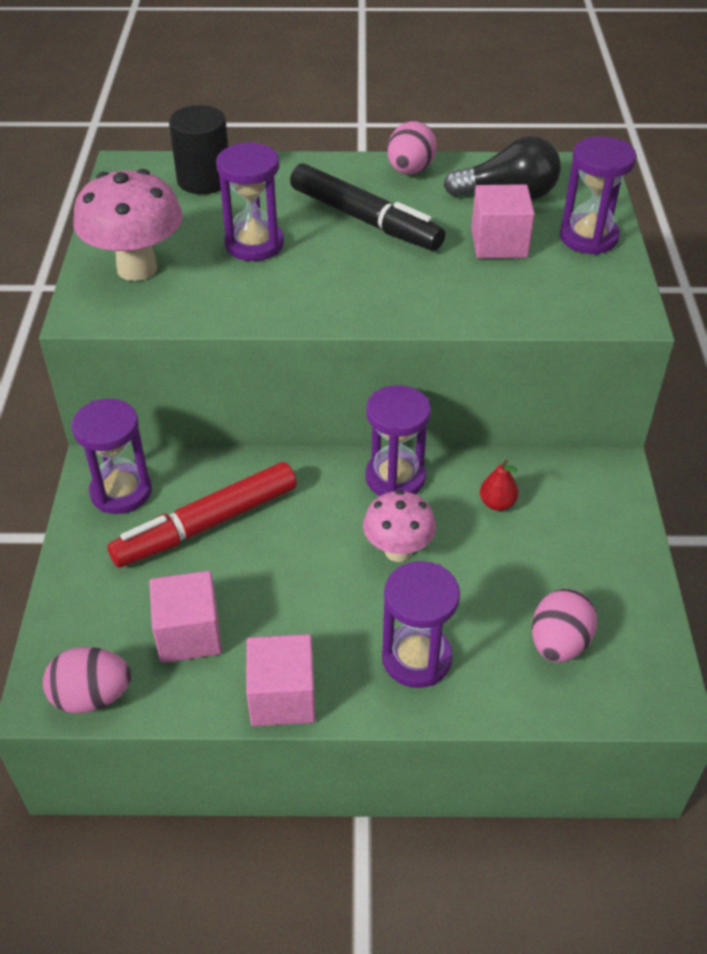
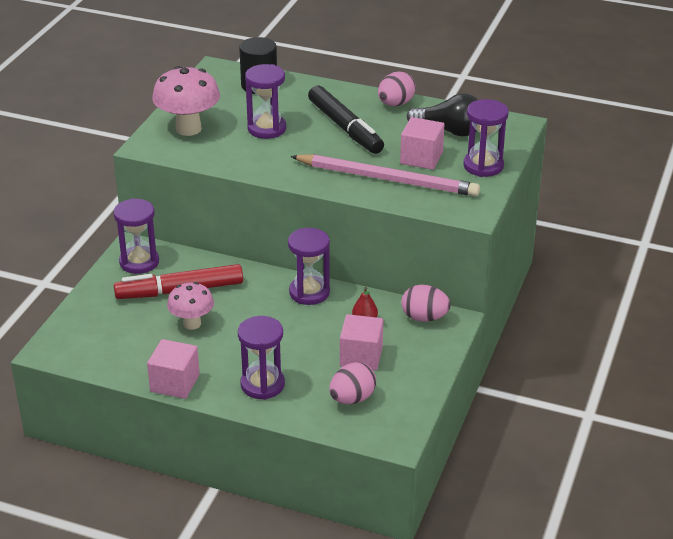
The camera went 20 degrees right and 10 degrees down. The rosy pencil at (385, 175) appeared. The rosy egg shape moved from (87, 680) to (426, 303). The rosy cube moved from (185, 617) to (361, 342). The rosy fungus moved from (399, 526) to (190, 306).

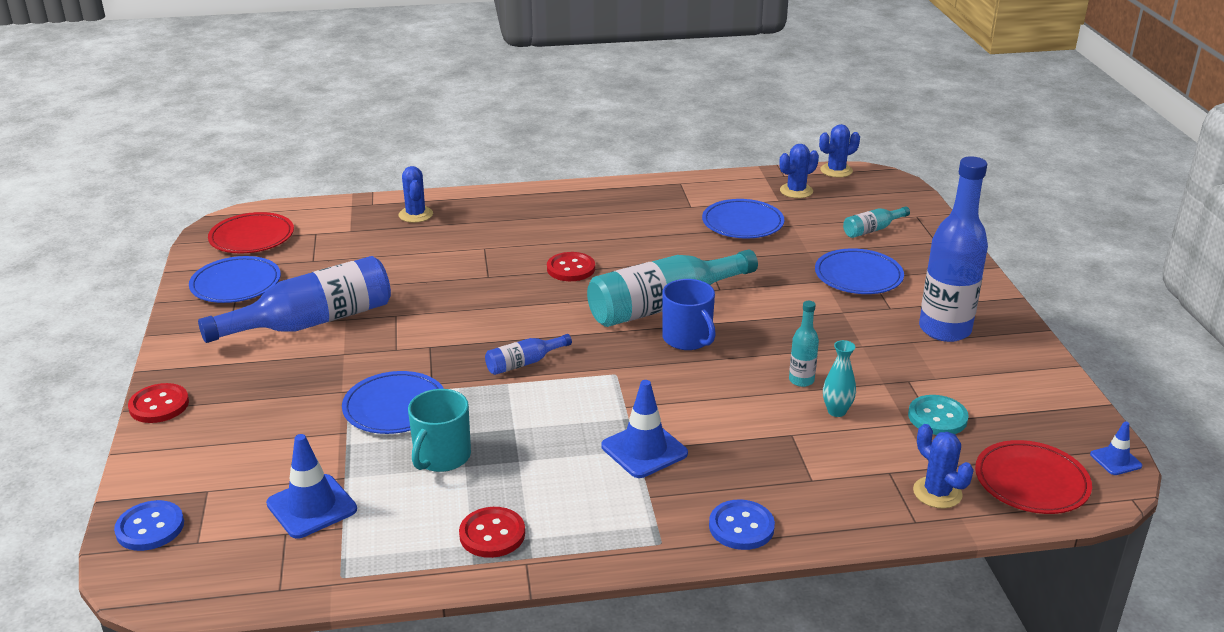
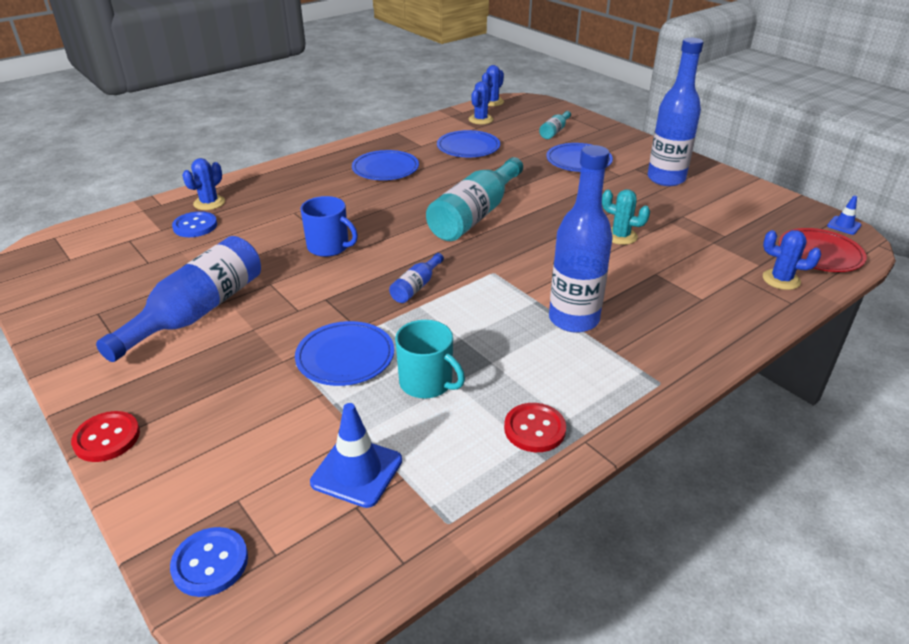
The camera went 30 degrees left and 5 degrees up. The red plate at (251, 233) disappeared. The red sewing button at (571, 266) disappeared. The aqua flower vase at (839, 378) disappeared. The aqua sewing button at (938, 415) disappeared. The royal blue plate moved from (235, 279) to (385, 165). The royal blue mug moved from (689, 314) to (329, 226). The royal blue sewing button moved from (742, 524) to (194, 224). The royal blue safety cone at (645, 429) was replaced by the royal blue flask at (580, 239). The aqua flask at (804, 344) was replaced by the aqua prickly plant at (626, 217). The royal blue prickly plant at (416, 194) turned 75 degrees clockwise. The aqua mug at (439, 430) turned 45 degrees counterclockwise.

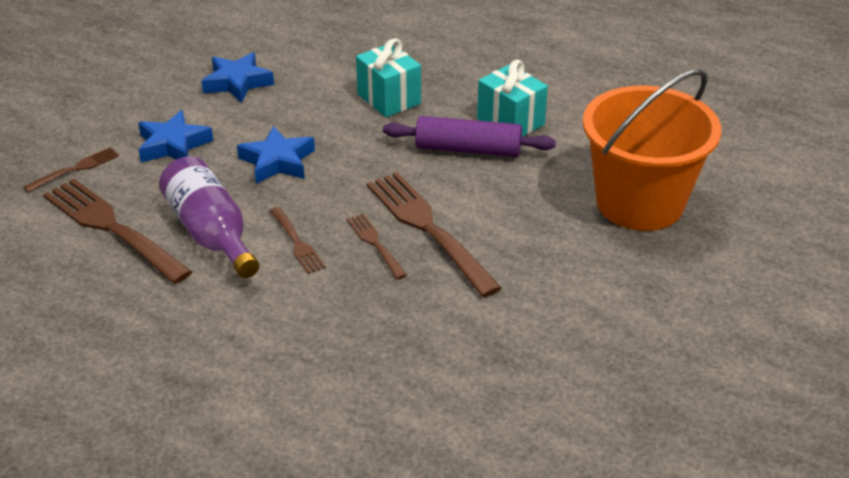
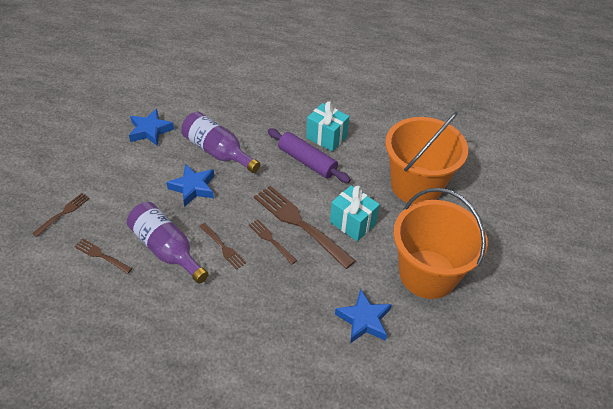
The camera went 15 degrees left and 10 degrees up. The purple flask at (221, 142) appeared. The bright orange bucket at (440, 243) appeared. The royal blue star shape moved from (176, 136) to (363, 316). The aqua gift moved from (388, 77) to (355, 213). The purple dough roller at (469, 136) turned 45 degrees clockwise. The dark brown table fork at (117, 231) changed to 0.50 times the size.

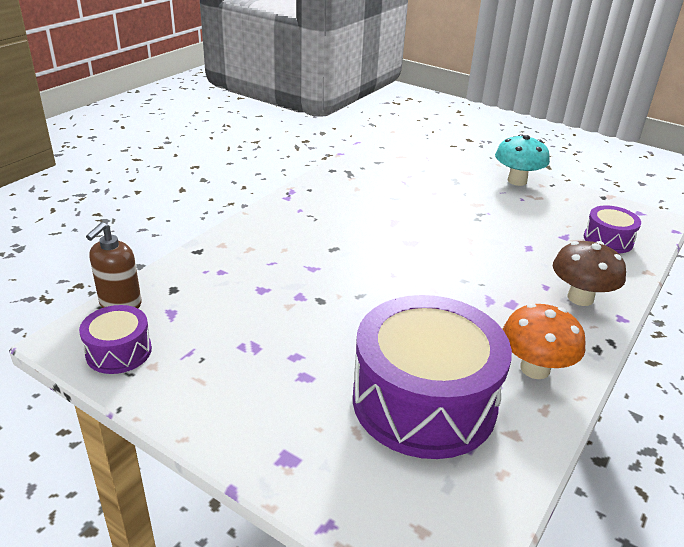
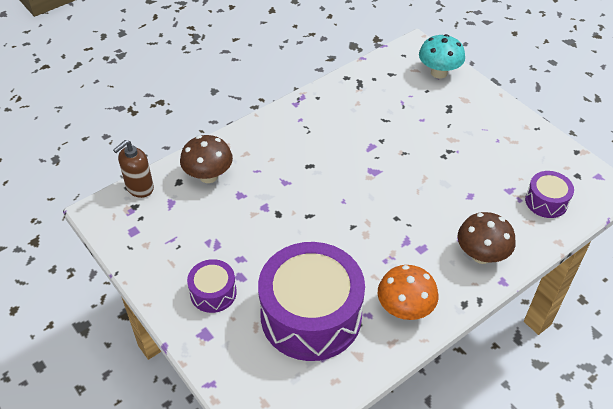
The camera went 20 degrees right and 15 degrees up. The dark brown fungus at (206, 159) appeared. The purple drum moved from (115, 339) to (212, 286). The aqua fungus moved from (522, 160) to (442, 56).

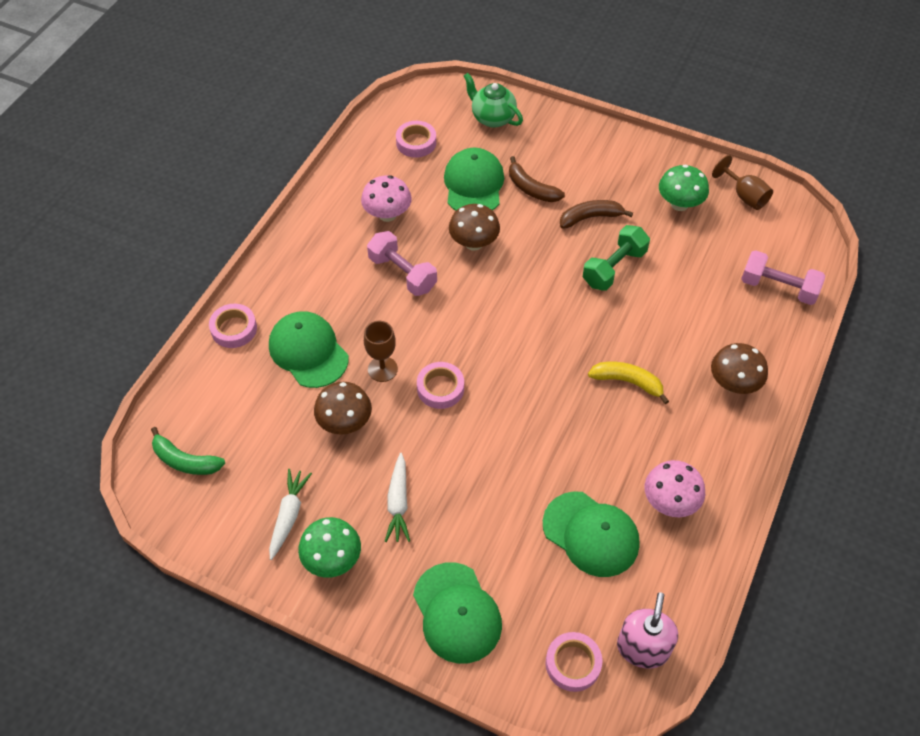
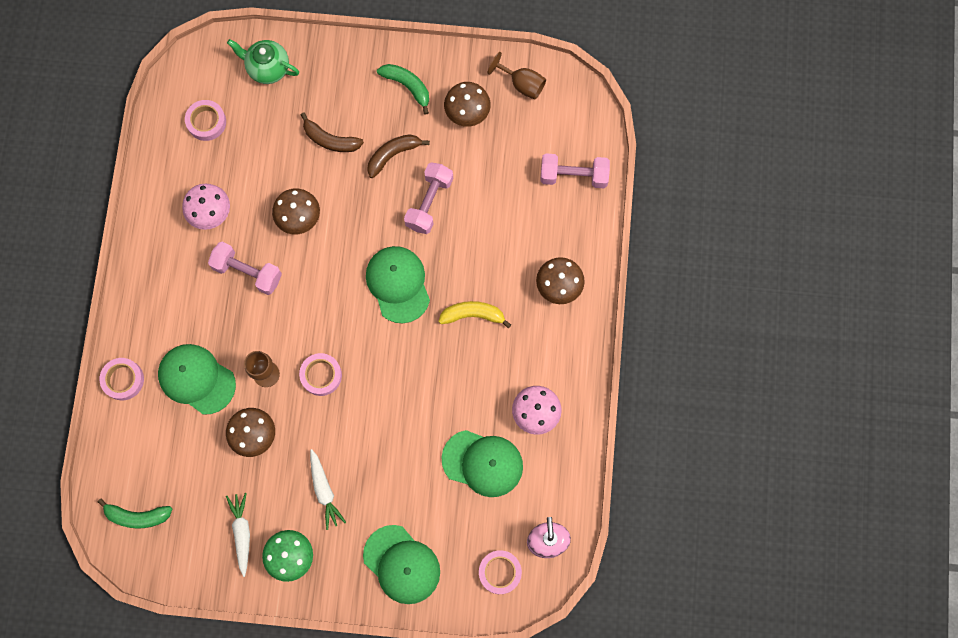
The camera went 20 degrees left and 20 degrees up. The green banana at (403, 89) appeared. The green peaked cap moved from (474, 179) to (398, 284). The green dumbbell at (616, 258) became the rosy dumbbell at (428, 198). The green fungus at (684, 188) became the dark brown fungus at (467, 104).

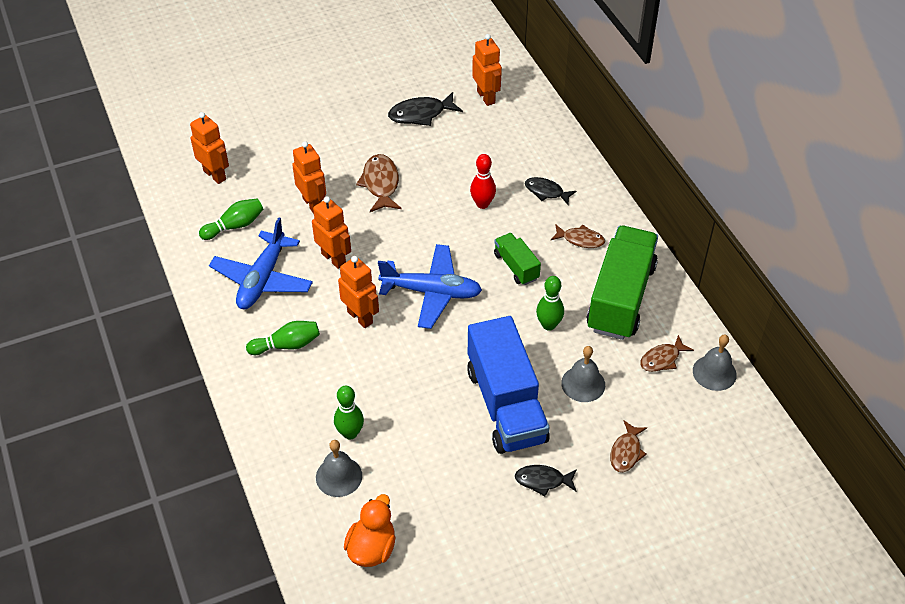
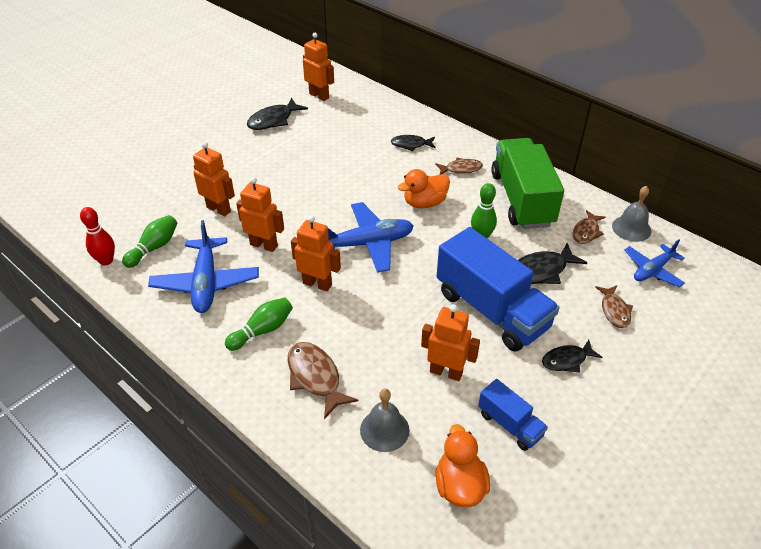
The camera went 25 degrees left and 5 degrees down. The green tenpin at (349, 413) disappeared. The royal blue toy truck at (513, 415) appeared. The royal blue plane at (654, 263) appeared. The bright orange robot figure moved from (209, 148) to (450, 342). The dark brown toy fish moved from (379, 183) to (323, 380). The red tenpin moved from (483, 181) to (97, 236). The green toy truck at (517, 259) was replaced by the bright orange duck at (424, 188). The ash-grey hand bell at (583, 374) was replaced by the jet-black toy fish at (552, 263).

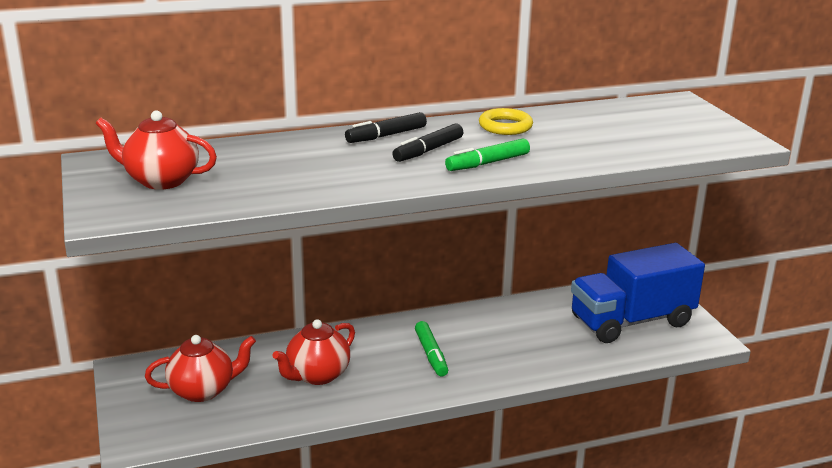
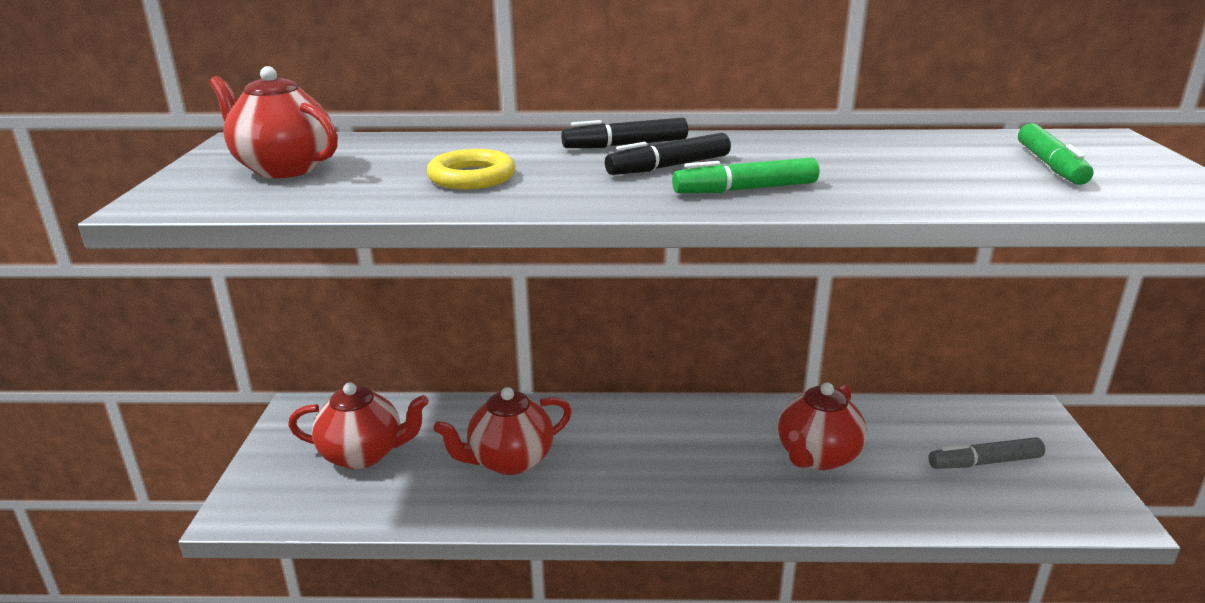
The camera went 20 degrees right and 0 degrees up. The red teapot at (822, 426) appeared. The green felt pen moved from (431, 349) to (1056, 154). The bright yellow ring moved from (506, 121) to (471, 169). The royal blue toy truck at (638, 293) was replaced by the ash-grey felt pen at (986, 453).

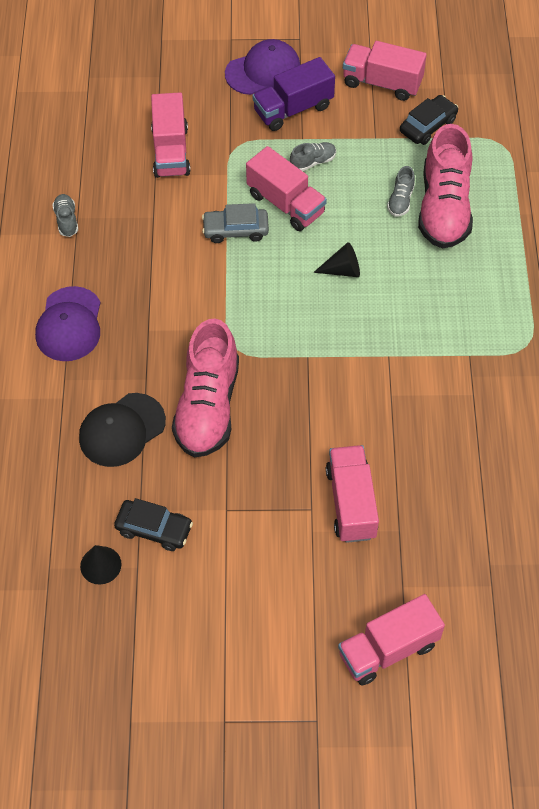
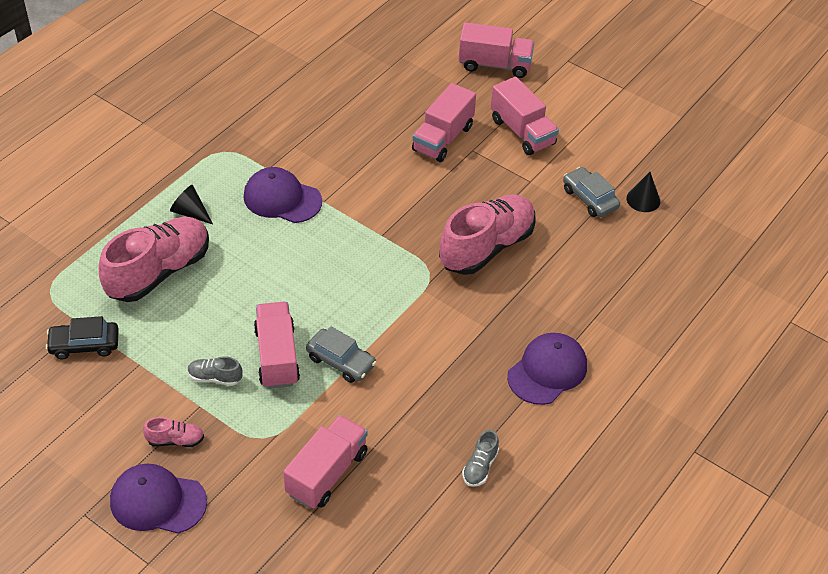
The camera went 145 degrees left and 10 degrees down. The jet-black peaked cap at (122, 430) disappeared. The ash-grey shoe at (401, 191) disappeared. The purple peaked cap at (283, 195) appeared. The jet-black cone shape moved from (336, 259) to (191, 204). The rosy toy truck moved from (385, 71) to (525, 116). The purple toy truck at (293, 94) was replaced by the rosy shoe at (173, 432). The jet-black toy car at (153, 524) became the ash-grey toy car at (591, 192).

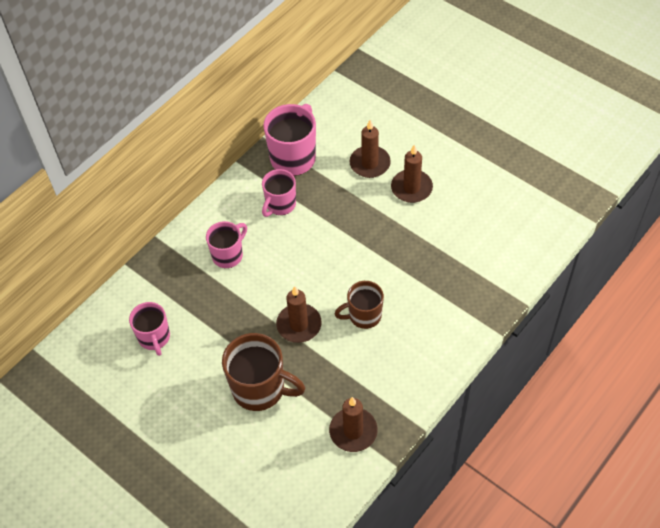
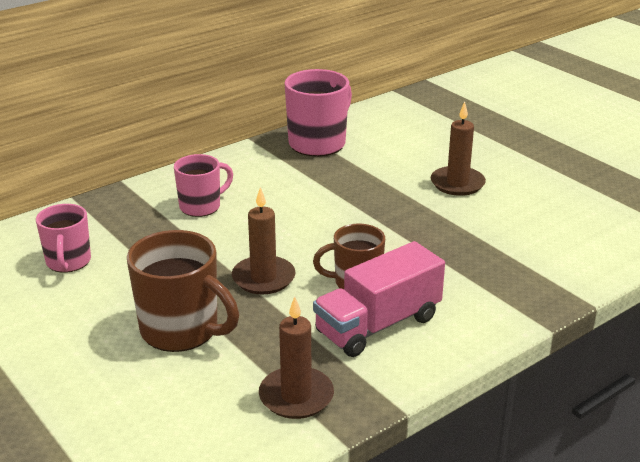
The camera went 10 degrees right and 25 degrees down. The rosy mug at (279, 193) disappeared. The dark brown pillar candle at (370, 149) disappeared. The rosy toy truck at (379, 299) appeared.

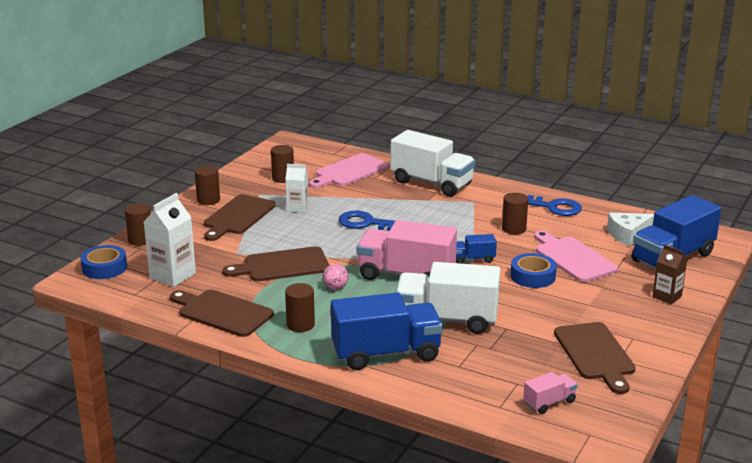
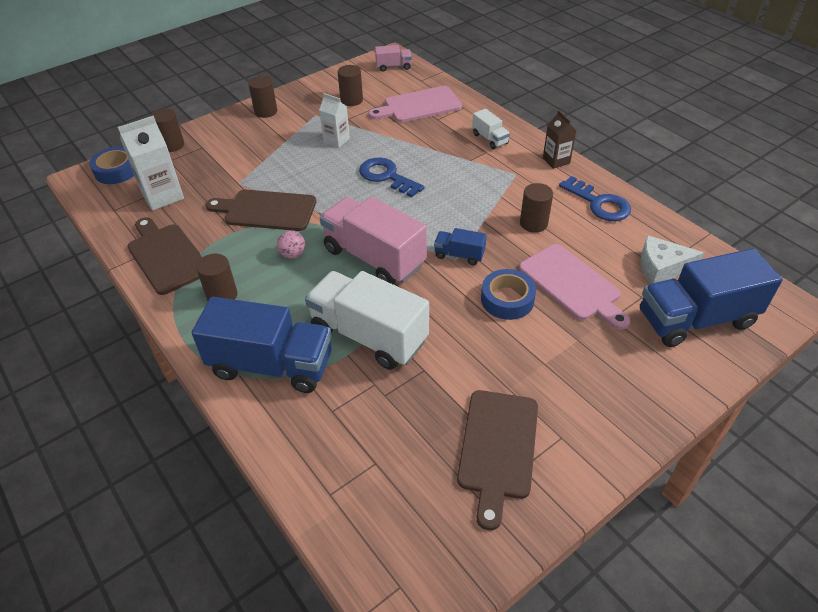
The camera went 25 degrees right and 20 degrees up. The dark brown bread board at (240, 217) disappeared. The rosy toy truck moved from (550, 393) to (393, 58). The dark brown milk carton moved from (669, 274) to (560, 139). The rosy bread board at (576, 256) turned 150 degrees clockwise. The white toy truck at (432, 163) changed to 0.47 times the size.

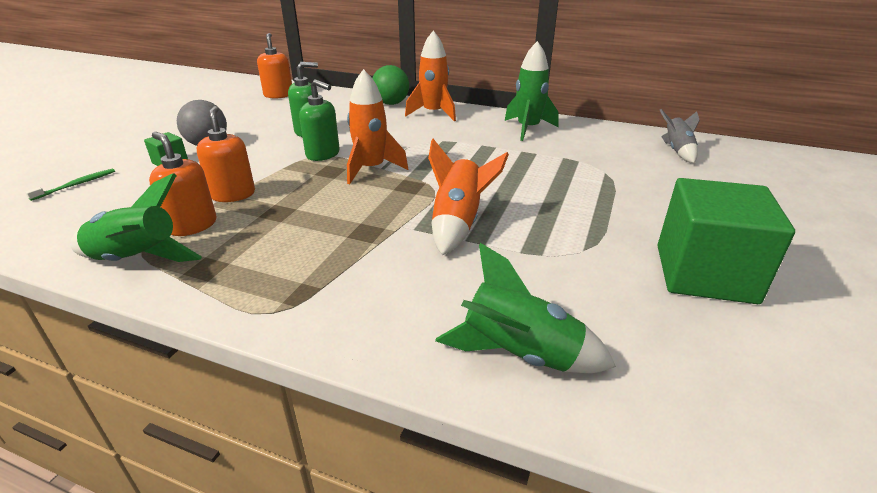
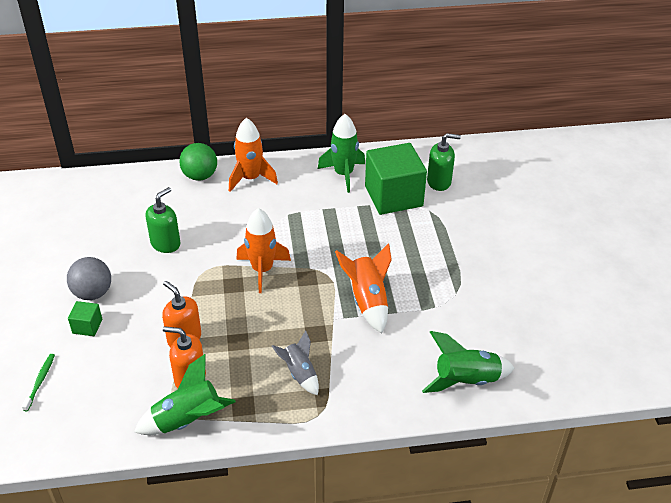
The camera went 30 degrees left and 10 degrees up. The bright orange soap dispenser at (274, 66) disappeared. The green soap dispenser moved from (319, 120) to (444, 162). The green cube moved from (726, 241) to (396, 179). The ash-grey rocket moved from (680, 136) to (295, 362).

